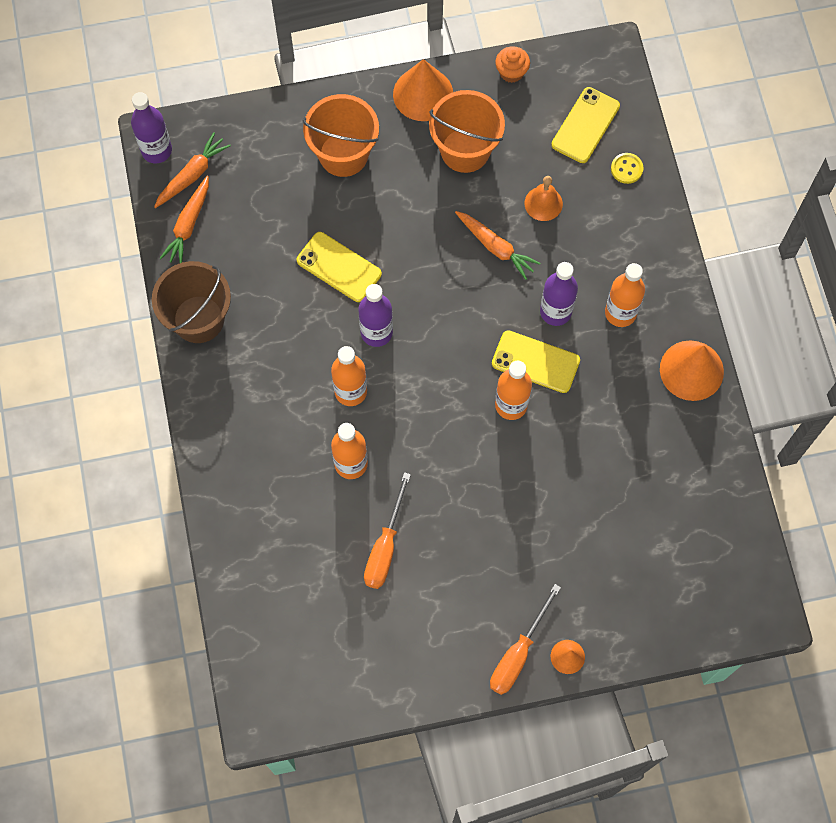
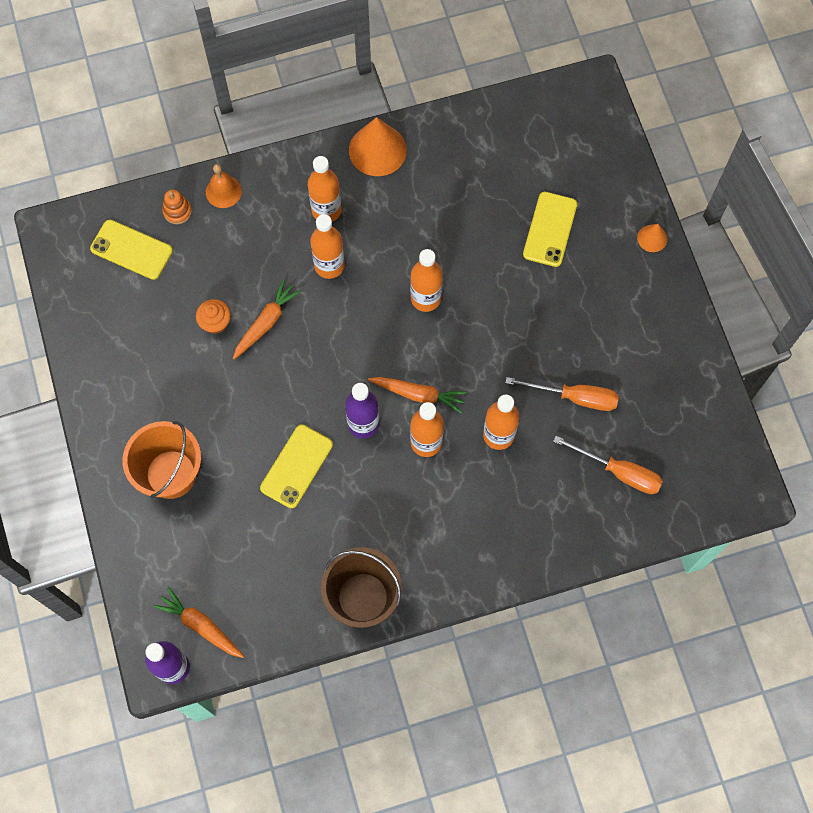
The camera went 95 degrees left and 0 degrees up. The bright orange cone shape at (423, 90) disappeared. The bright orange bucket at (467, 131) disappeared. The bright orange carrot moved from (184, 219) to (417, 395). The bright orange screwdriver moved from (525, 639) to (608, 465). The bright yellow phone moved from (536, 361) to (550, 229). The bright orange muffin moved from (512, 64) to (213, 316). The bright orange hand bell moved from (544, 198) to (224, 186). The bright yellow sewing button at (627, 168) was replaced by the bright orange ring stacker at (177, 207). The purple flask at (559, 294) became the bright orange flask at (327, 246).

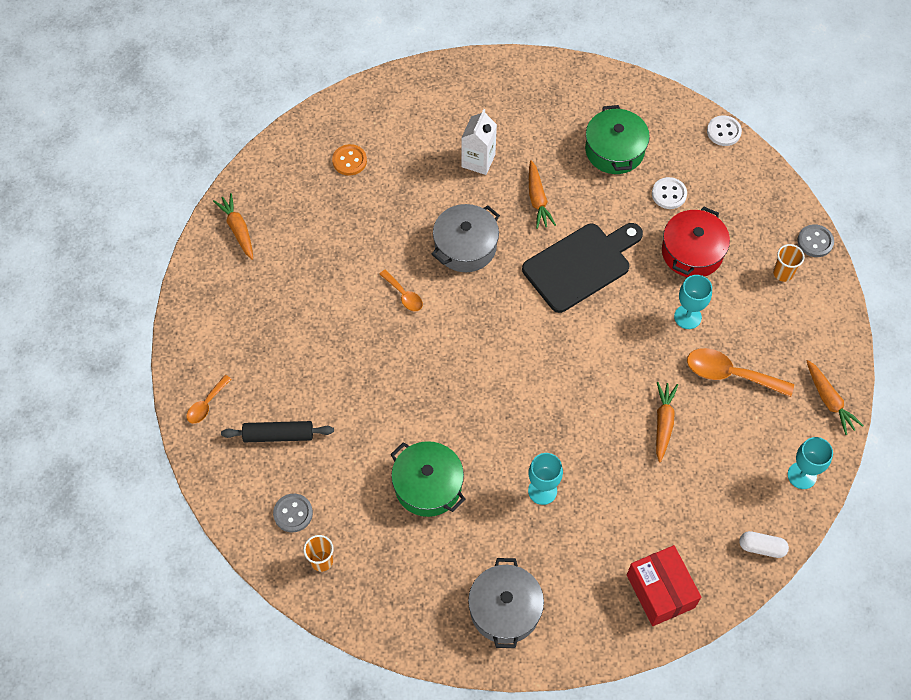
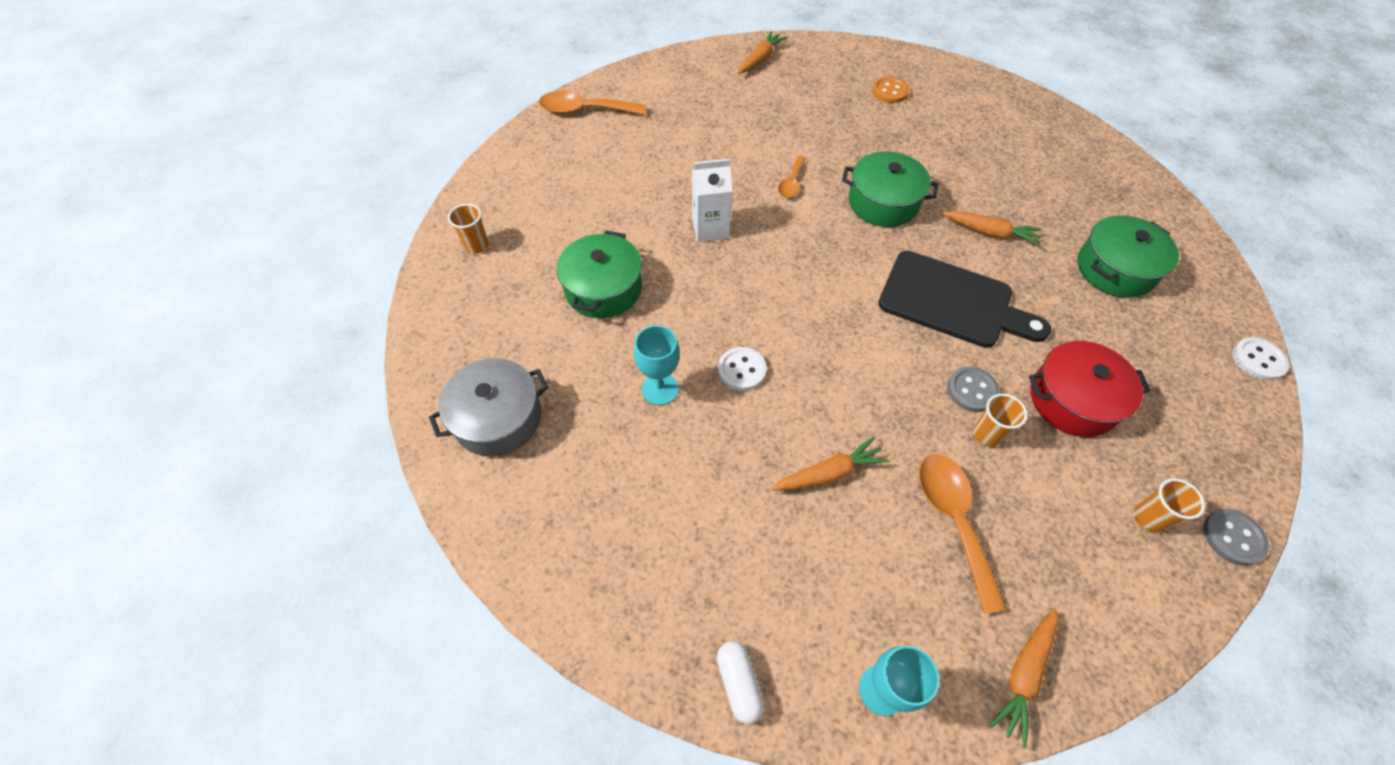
The camera went 60 degrees right and 5 degrees down. The jet-black dough roller at (277, 431) disappeared. The red box at (664, 585) disappeared. The ash-grey sewing button moved from (293, 513) to (973, 389). The white milk carton moved from (479, 142) to (712, 200). The white sewing button moved from (669, 193) to (742, 369). The aqua chalice at (693, 302) was replaced by the bright orange cup at (1000, 420). The ash-grey pot at (466, 238) became the green pot at (890, 189). The bright orange carrot at (542, 194) turned 120 degrees counterclockwise. The bright orange spoon at (208, 399) changed to 1.77 times the size.

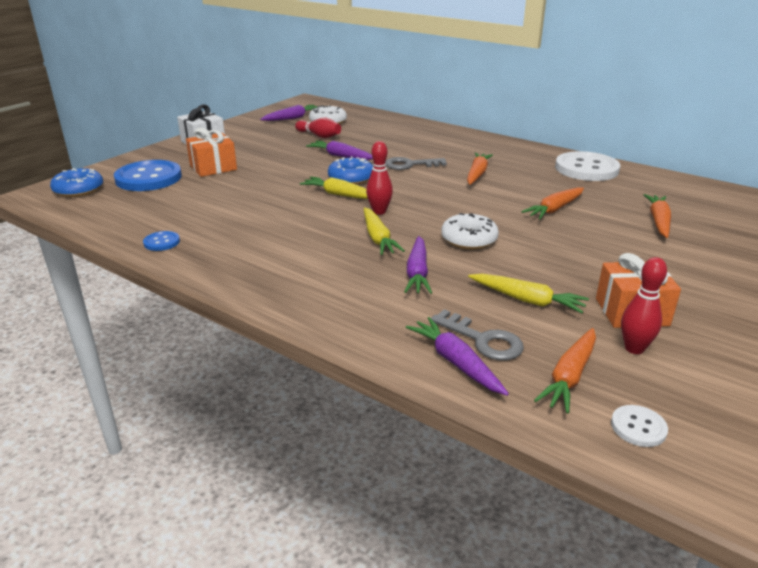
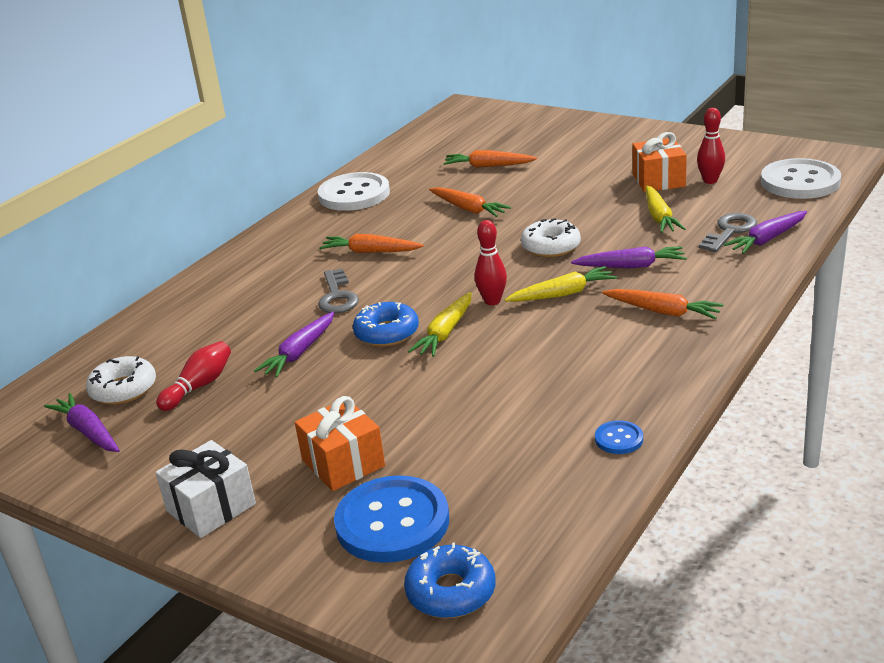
The camera went 90 degrees left and 0 degrees up. The bright orange carrot moved from (565, 370) to (663, 304). The bright yellow carrot at (528, 293) turned 150 degrees clockwise. The white sewing button at (639, 426) changed to 2.23 times the size.

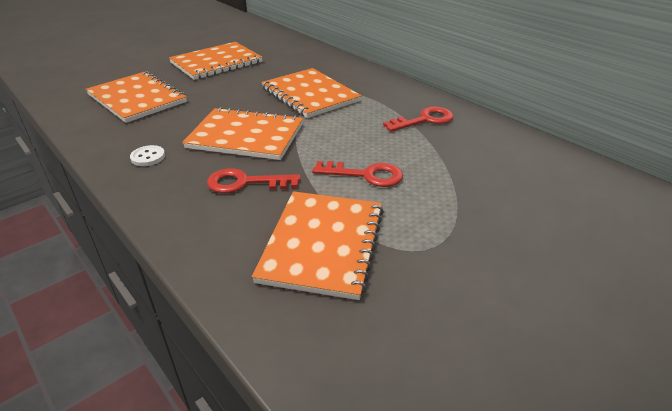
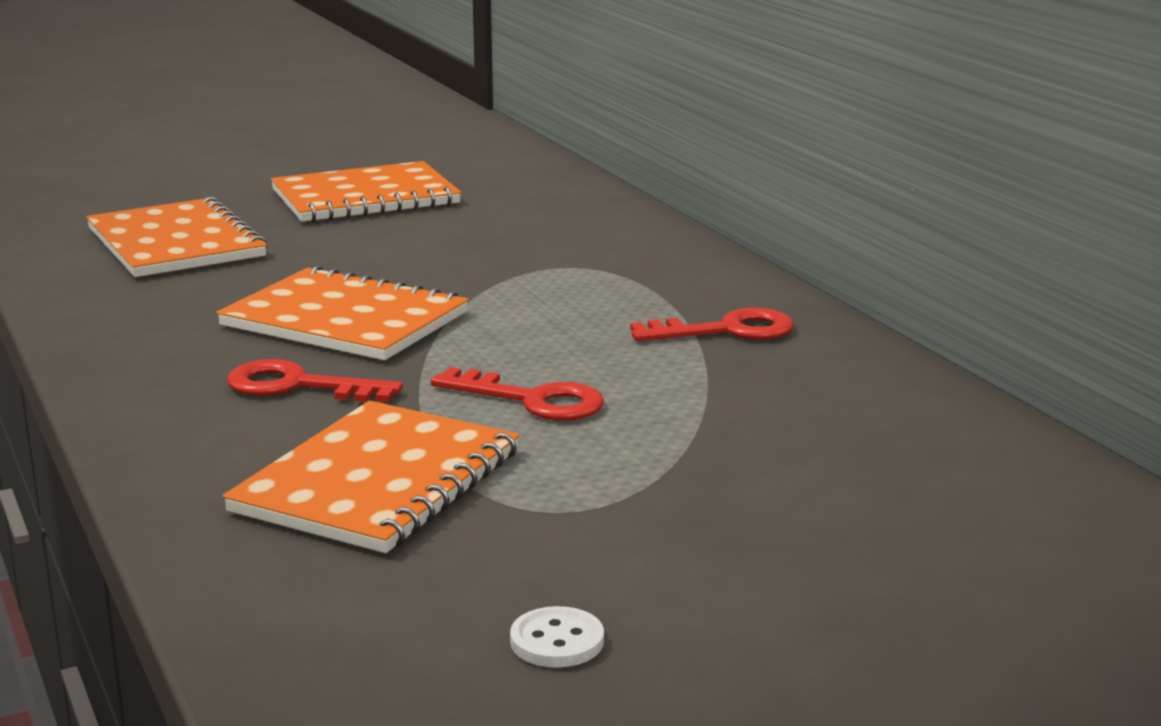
The camera went 15 degrees right and 15 degrees down. The bright orange notebook at (311, 93) disappeared. The white sewing button moved from (147, 155) to (557, 636).

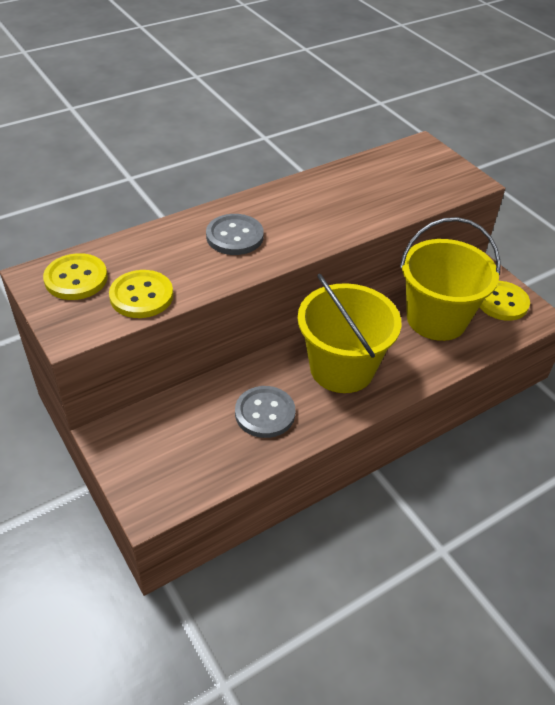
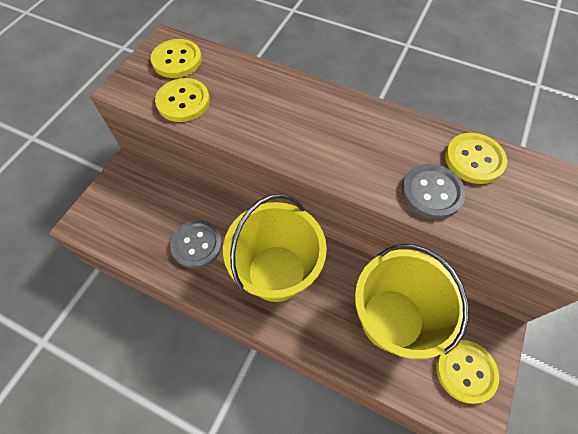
The camera went 60 degrees right and 15 degrees up. The bright yellow sewing button at (476, 158) appeared. The ash-grey sewing button moved from (235, 234) to (434, 191).

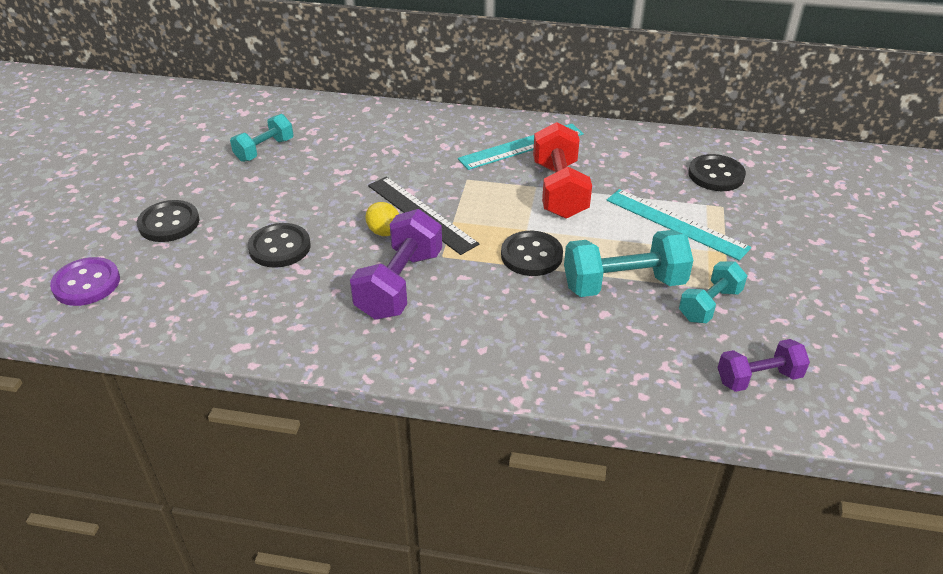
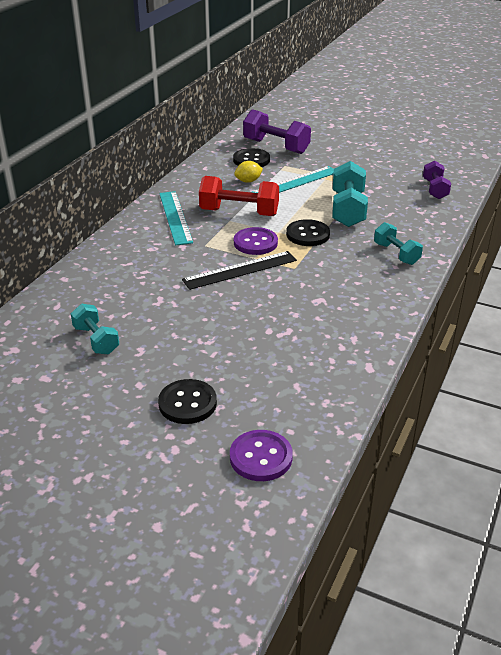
The camera went 75 degrees left and 5 degrees down. The jet-black sewing button at (279, 245) disappeared. The purple sewing button at (256, 241) appeared. The purple dumbbell moved from (396, 264) to (277, 131). The bright yellow toy lemon moved from (382, 219) to (248, 172). The aqua dumbbell moved from (713, 292) to (398, 243).

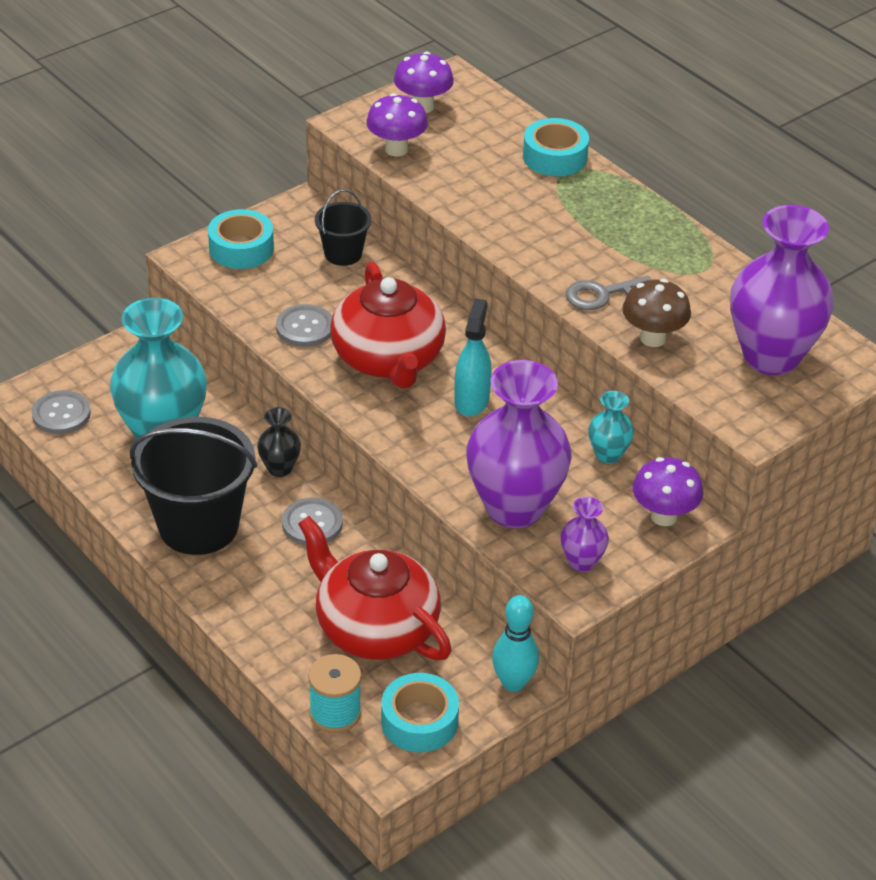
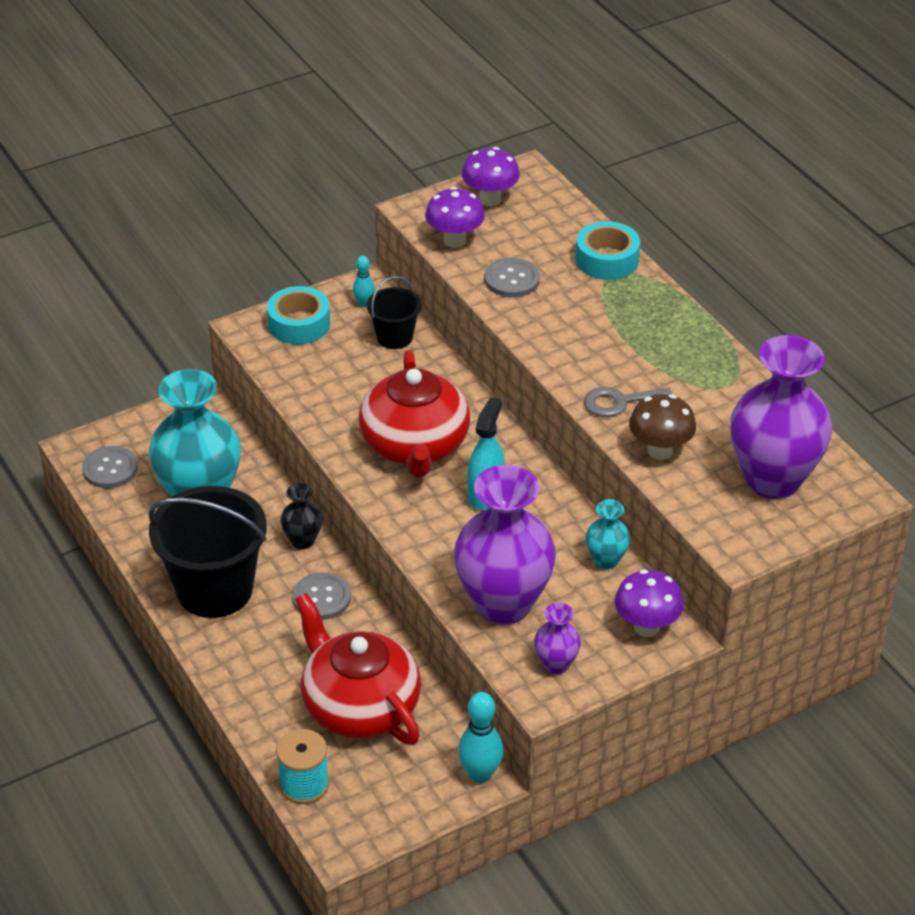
The camera went 10 degrees right and 0 degrees up. The aqua sticky tape at (420, 712) disappeared. The aqua tenpin at (364, 281) appeared. The ash-grey sewing button moved from (304, 325) to (512, 277).

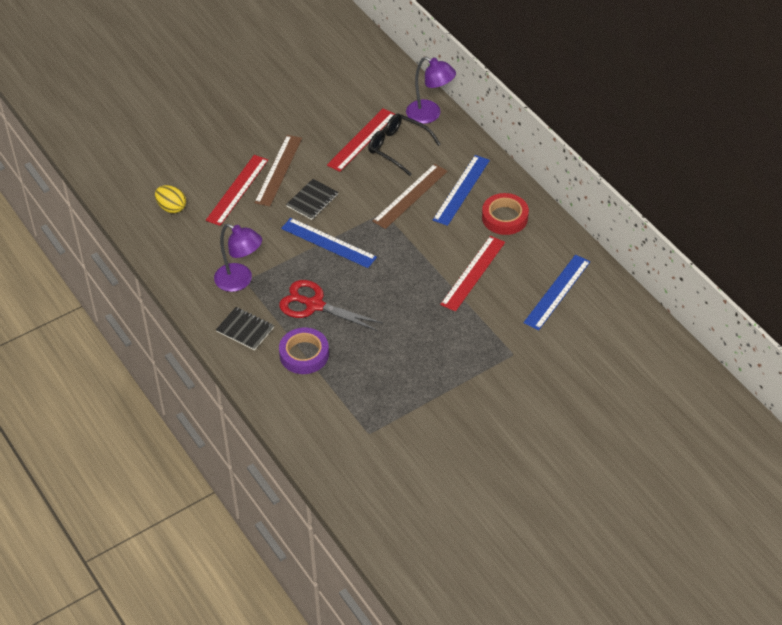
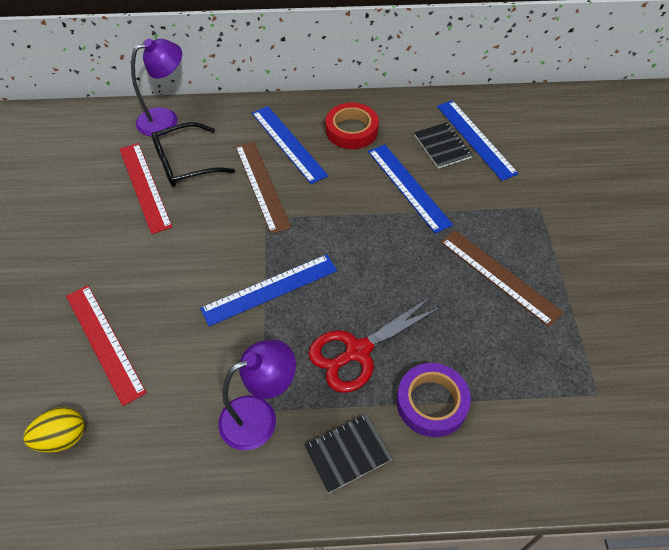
The camera went 60 degrees left and 5 degrees up. The dark brown straightedge moved from (278, 170) to (502, 278). The jet-black notebook moved from (312, 199) to (443, 145). The red straightedge at (472, 274) became the royal blue straightedge at (410, 188).

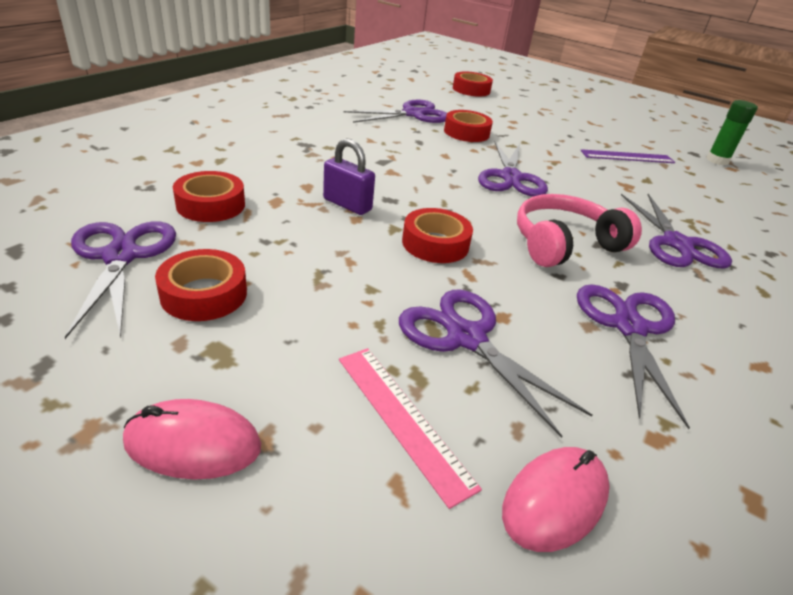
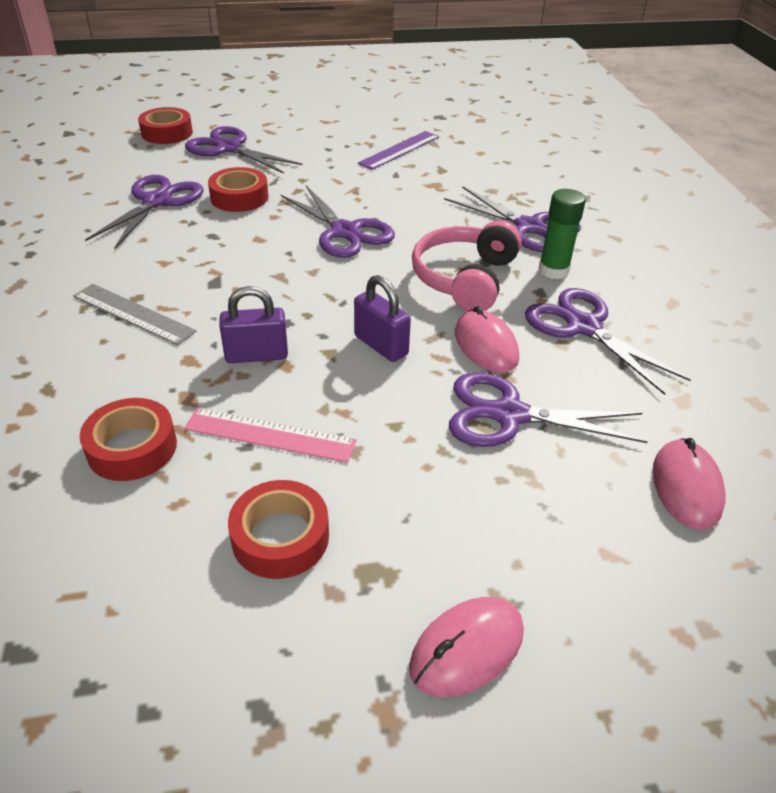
The camera went 40 degrees left and 5 degrees up. The ash-grey straightedge at (134, 314) appeared. The rosy mouse at (487, 339) appeared. The purple scissors moved from (120, 280) to (243, 150). The rosy straightedge moved from (410, 428) to (270, 435). The green glue stick moved from (732, 132) to (562, 234). The red sticky tape at (437, 235) was replaced by the purple padlock at (382, 318).

